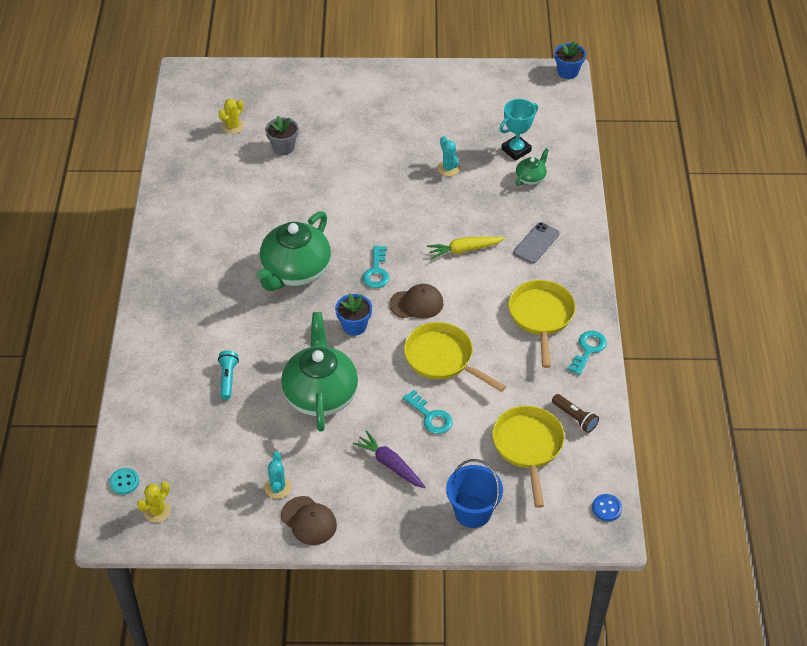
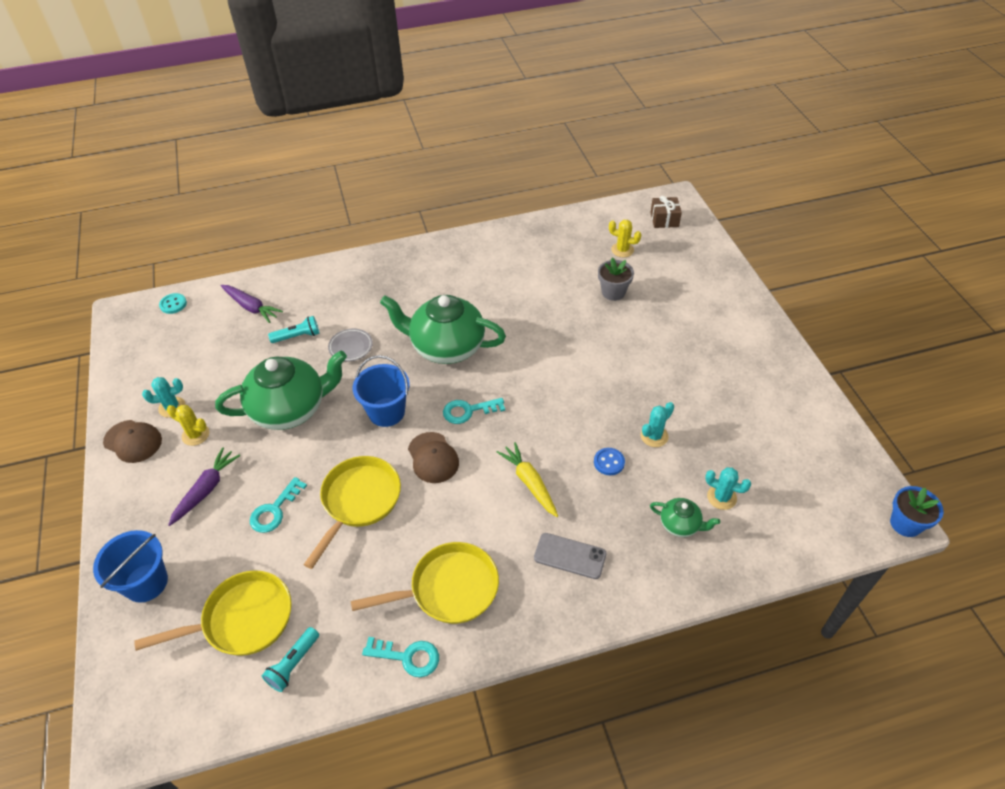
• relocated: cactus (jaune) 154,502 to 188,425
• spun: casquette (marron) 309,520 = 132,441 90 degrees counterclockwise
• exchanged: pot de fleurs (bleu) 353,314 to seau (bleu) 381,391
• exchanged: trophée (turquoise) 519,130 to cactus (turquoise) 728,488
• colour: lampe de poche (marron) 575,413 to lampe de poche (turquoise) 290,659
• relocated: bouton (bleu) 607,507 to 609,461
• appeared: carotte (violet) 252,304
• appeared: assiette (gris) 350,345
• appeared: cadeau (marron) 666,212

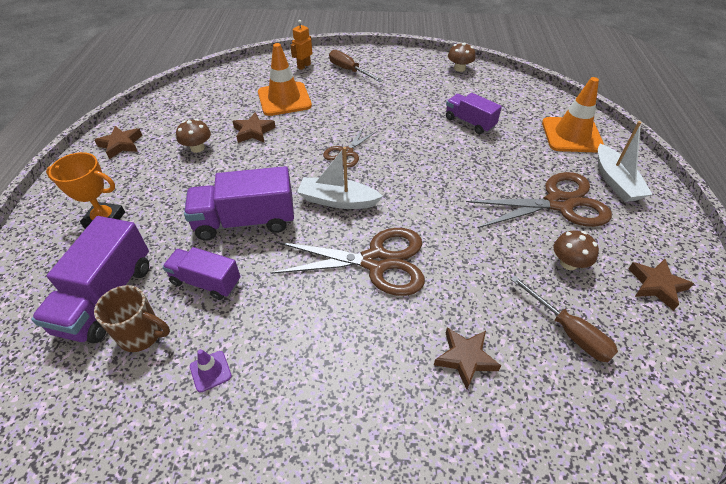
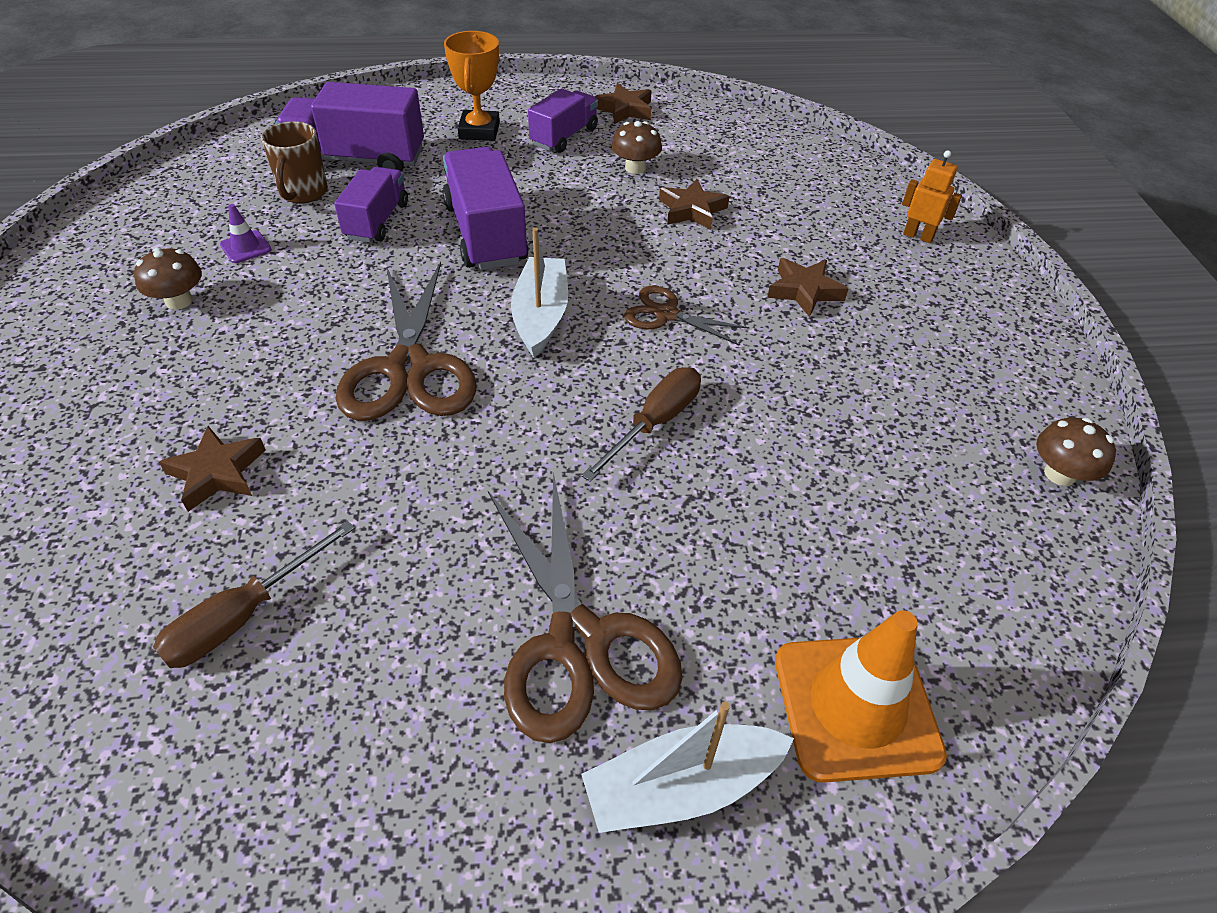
• missing: cône de chantier (orange) 285,79
• relocated: tournevis (marron) 356,66 to 641,424
• relocated: camion (violet) 474,113 to 563,120
• relocated: champignon (marron) 576,250 to 168,279
• relocated: étoile (marron) 661,285 to 807,287

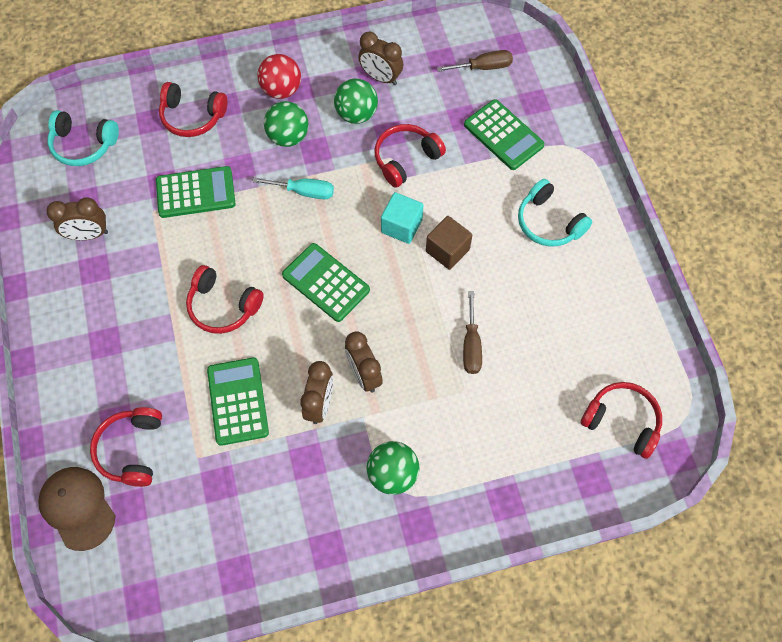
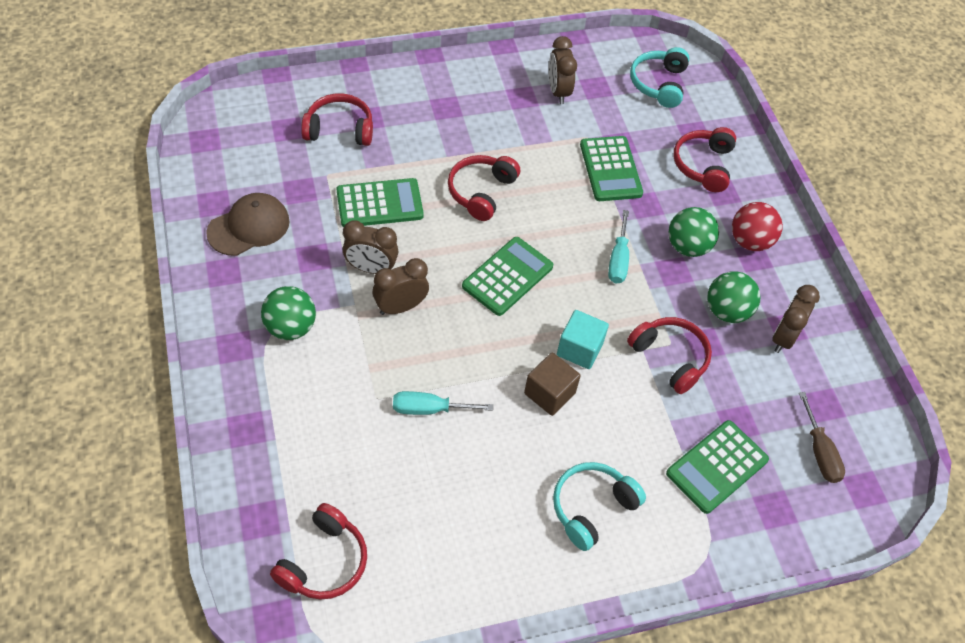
• relocated: casquette (marron) 76,509 to 248,224
• colour: tournevis (marron) 472,332 to tournevis (turquoise) 443,403

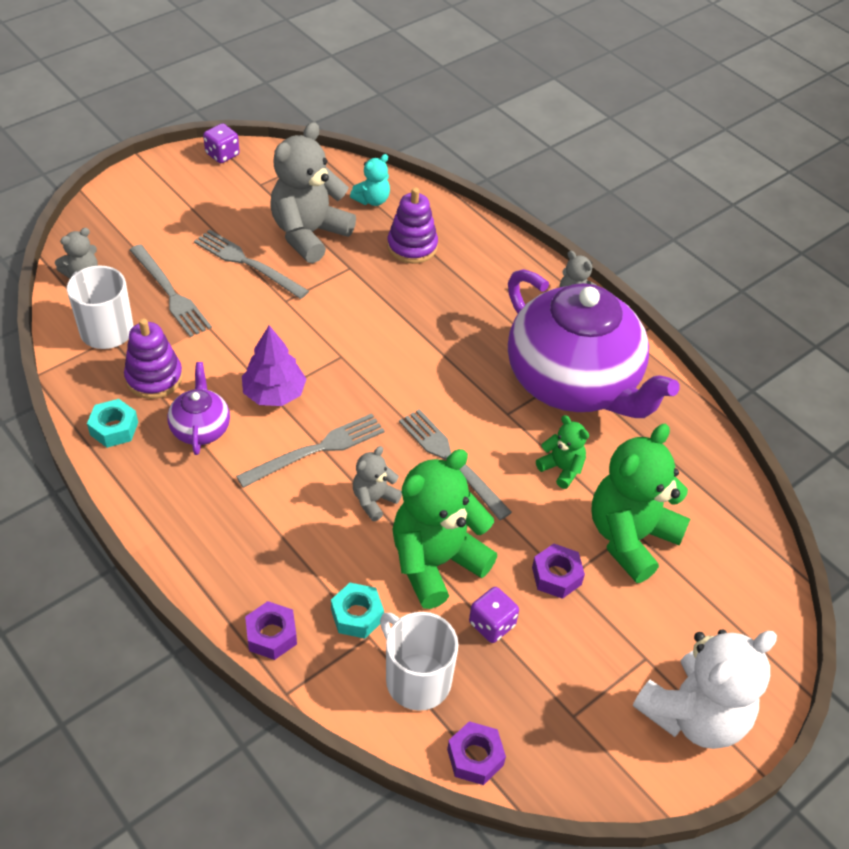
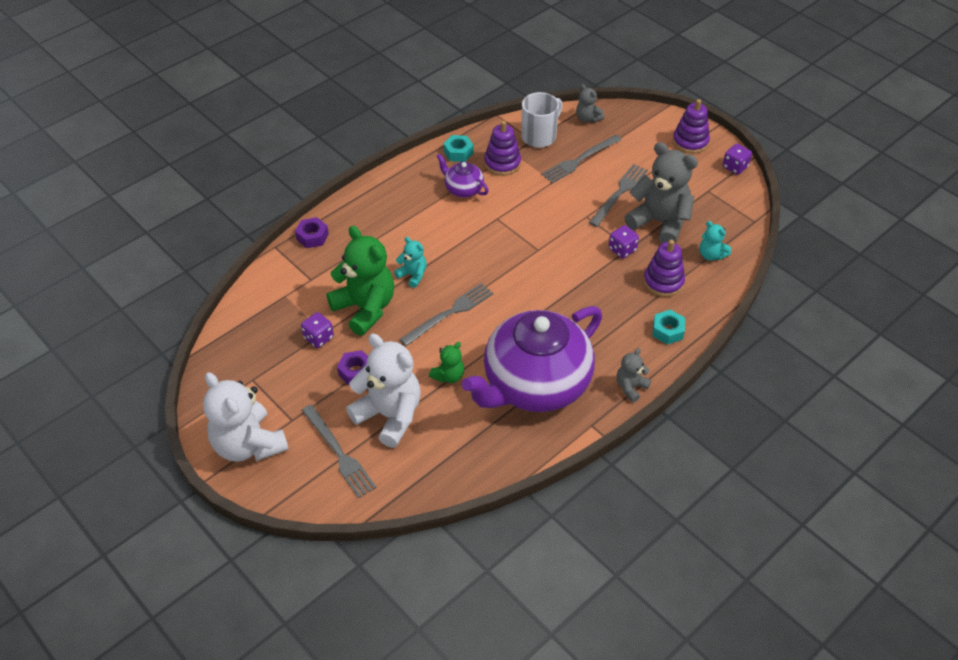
• spun: théière (violet) 198,408 = 462,175 135 degrees counterclockwise
• relocated: fourchette (gris) 310,451 to 339,451
• missing: arbre (violet) 274,365
• relocated: écrou (turquoise) 357,611 to 669,327
• colour: ours en peluche (gris) 377,483 to ours en peluche (turquoise) 410,262
• missing: tasse (blanc) 419,661
• missing: écrou (violet) 476,753
• colour: ours en peluche (vert) 640,503 to ours en peluche (blanc) 383,391
• appeared: dé (violet) 624,241
• appeared: jouet à empiler (violet) 691,126

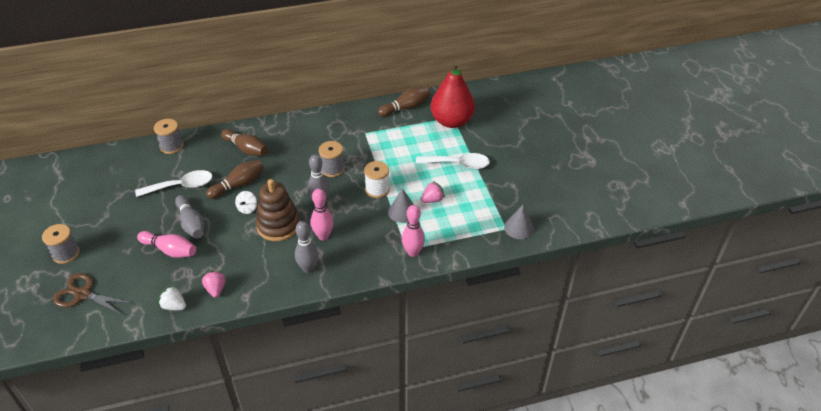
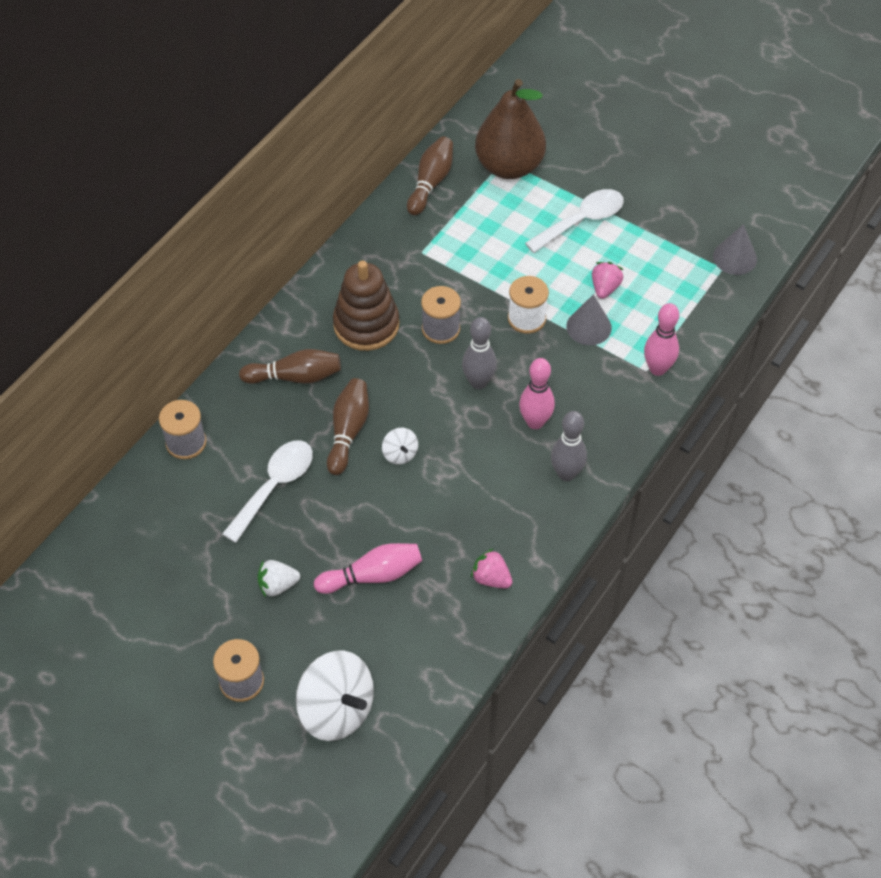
• exchanged: ciseaux (marron) 94,294 to toupie (blanc) 335,696
• relocated: fraise (blanc) 172,298 to 279,578
• missing: quille (gris) 189,217
• relocated: jouet à empiler (marron) 277,210 to 366,305
• colour: poire (rouge) 453,95 to poire (marron) 510,129

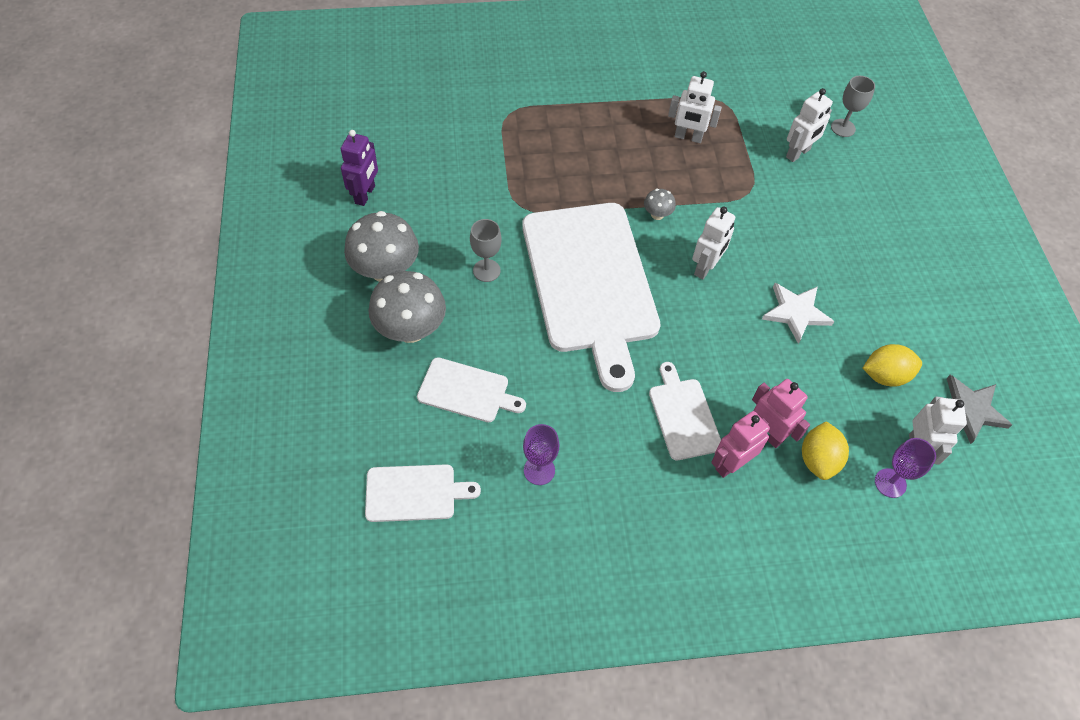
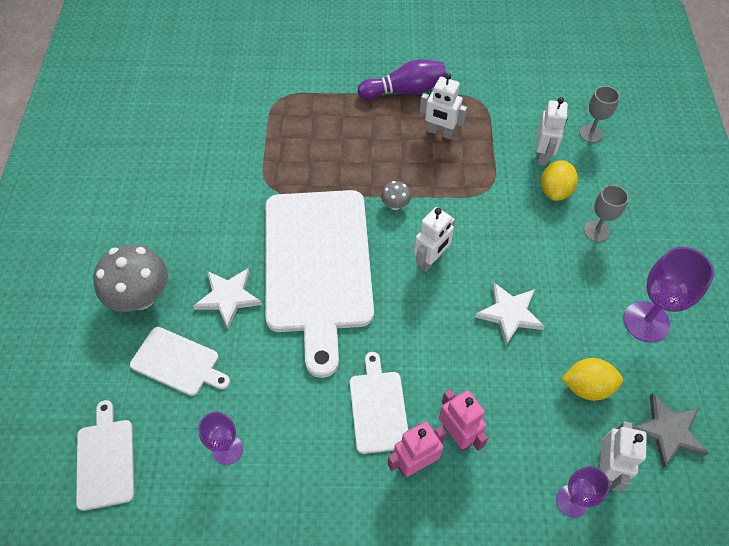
• missing: robot (violet) 359,168
• missing: champignon (gris) 381,246
• spun: planche à découper (blanc) 423,493 = 105,455 105 degrees counterclockwise
• relocated: verre à pied (gris) 486,250 to 606,213
• spun: robot (blanc) 809,125 = 552,131 45 degrees counterclockwise
• relocated: citron (jaune) 825,450 to 559,180
• appeared: étoile (blanc) 227,298
• appeared: quille (violet) 402,79
• appeared: verre à pied (violet) 668,295

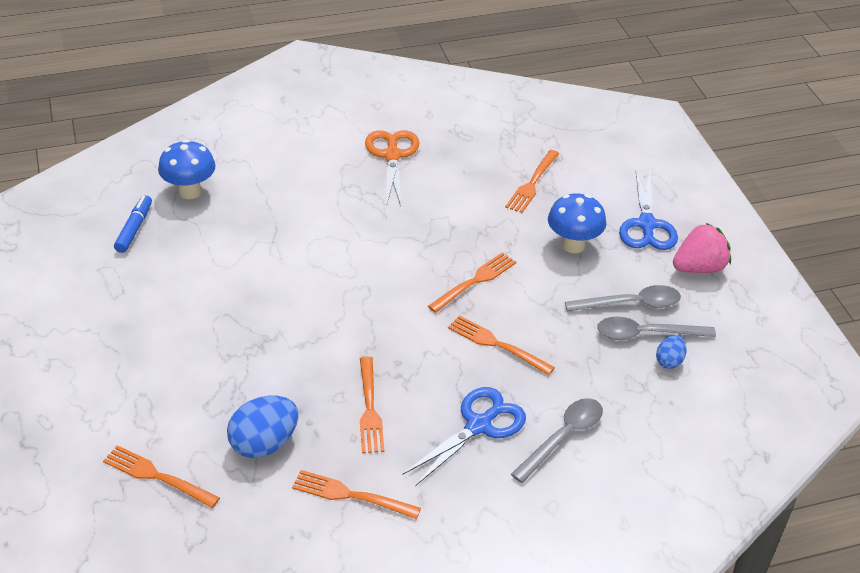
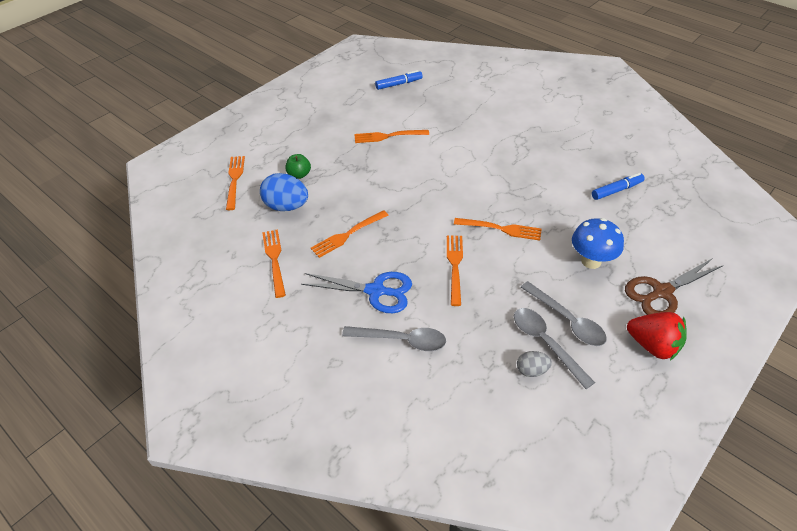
• missing: champignon (bleu) 187,169
• missing: ciseaux (orange) 392,168
• relocated: fourchette (orange) 532,181 to 391,136
• colour: ciseaux (bleu) 648,210 to ciseaux (marron) 674,286
• colour: œuf (bleu) 671,352 to œuf (gris) 534,364
• colour: fraise (rose) 702,248 to fraise (rouge) 657,336
• appeared: pomme (vert) 298,166
• appeared: feutre (bleu) 618,186

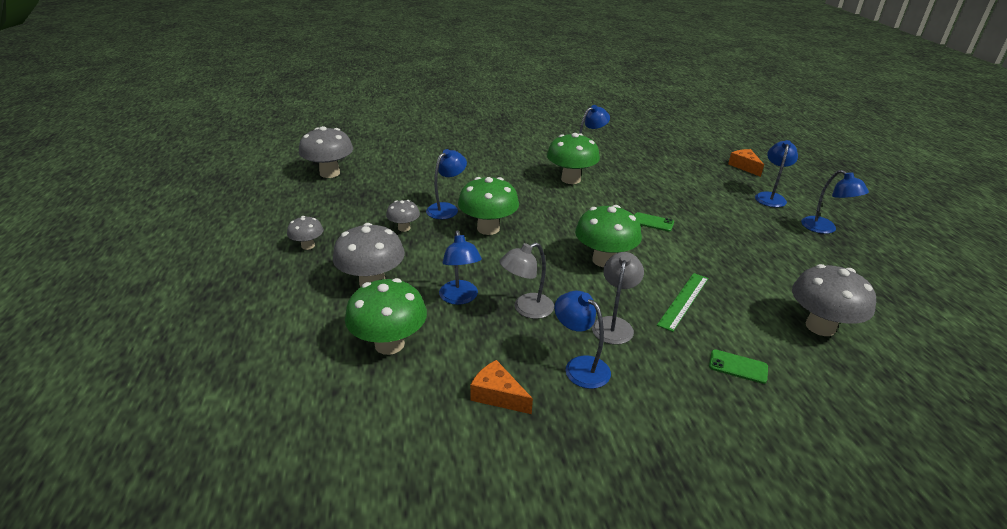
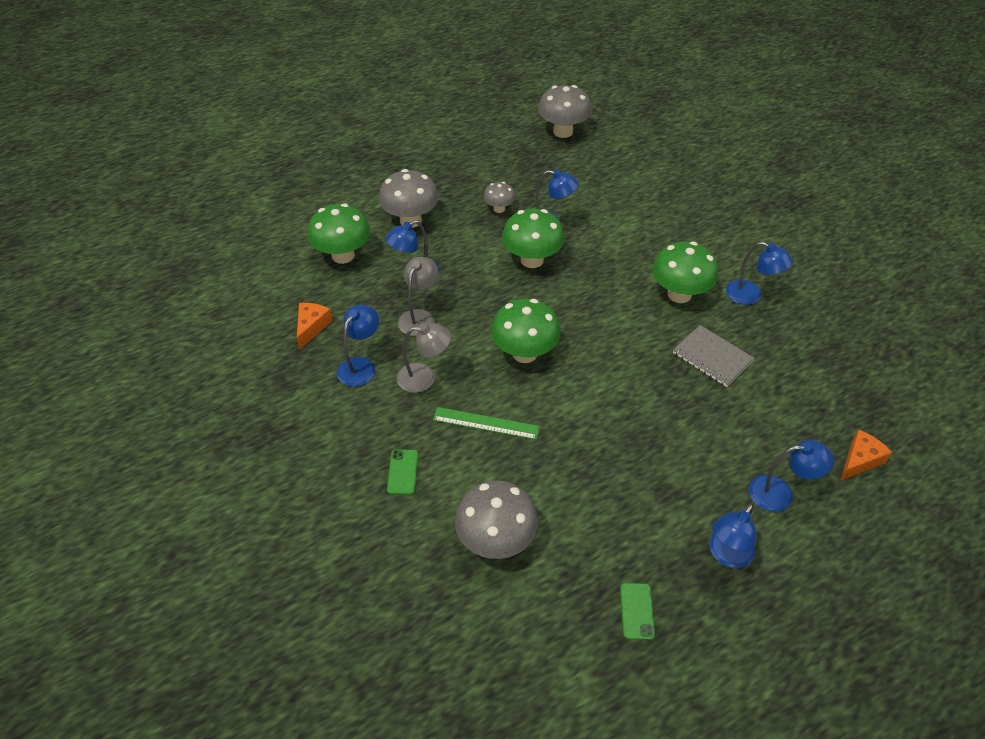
• missing: champignon (gris) 305,233
• spun: lampe (gris) 526,280 = 418,296 75 degrees clockwise
• relocated: téléphone (vert) 654,221 to 637,611
• appeared: carnet (gris) 714,356

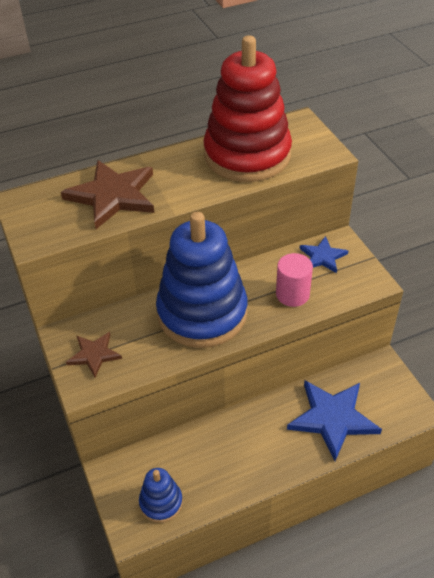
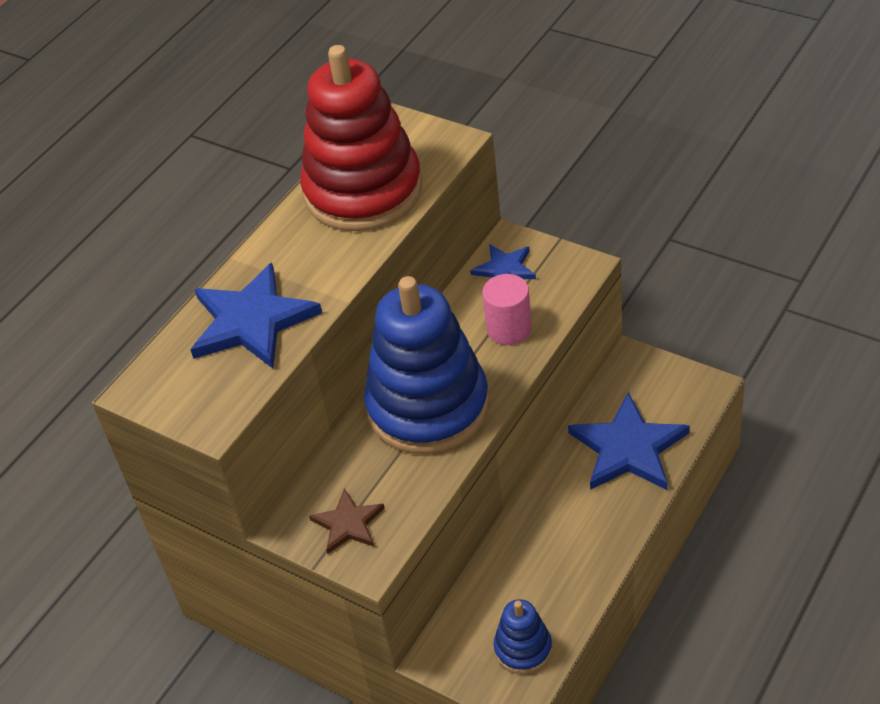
• colour: étoile (marron) 107,194 to étoile (bleu) 256,315

